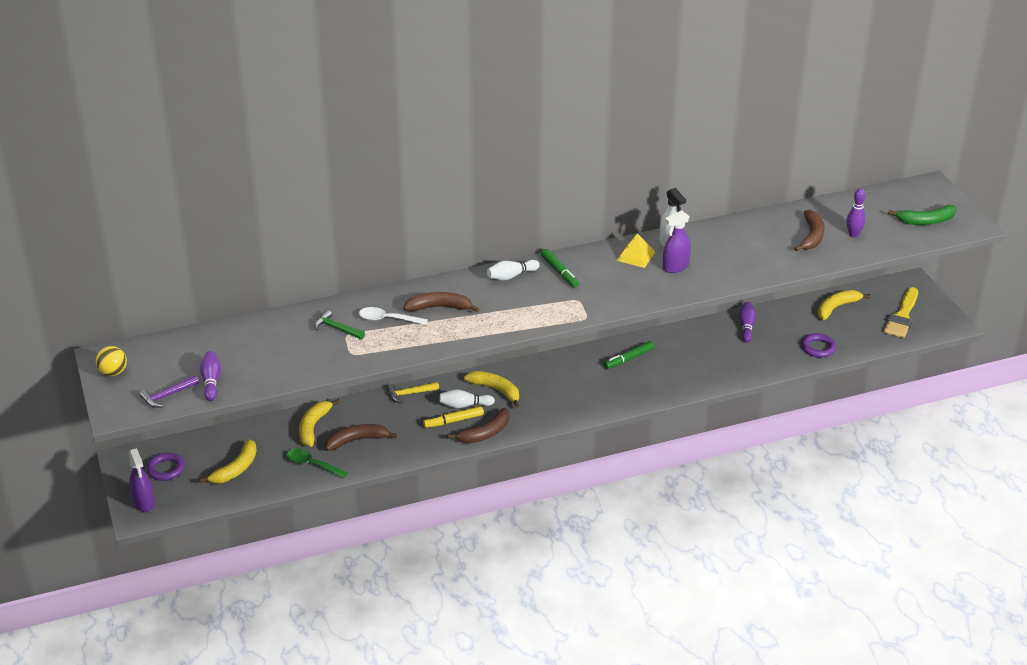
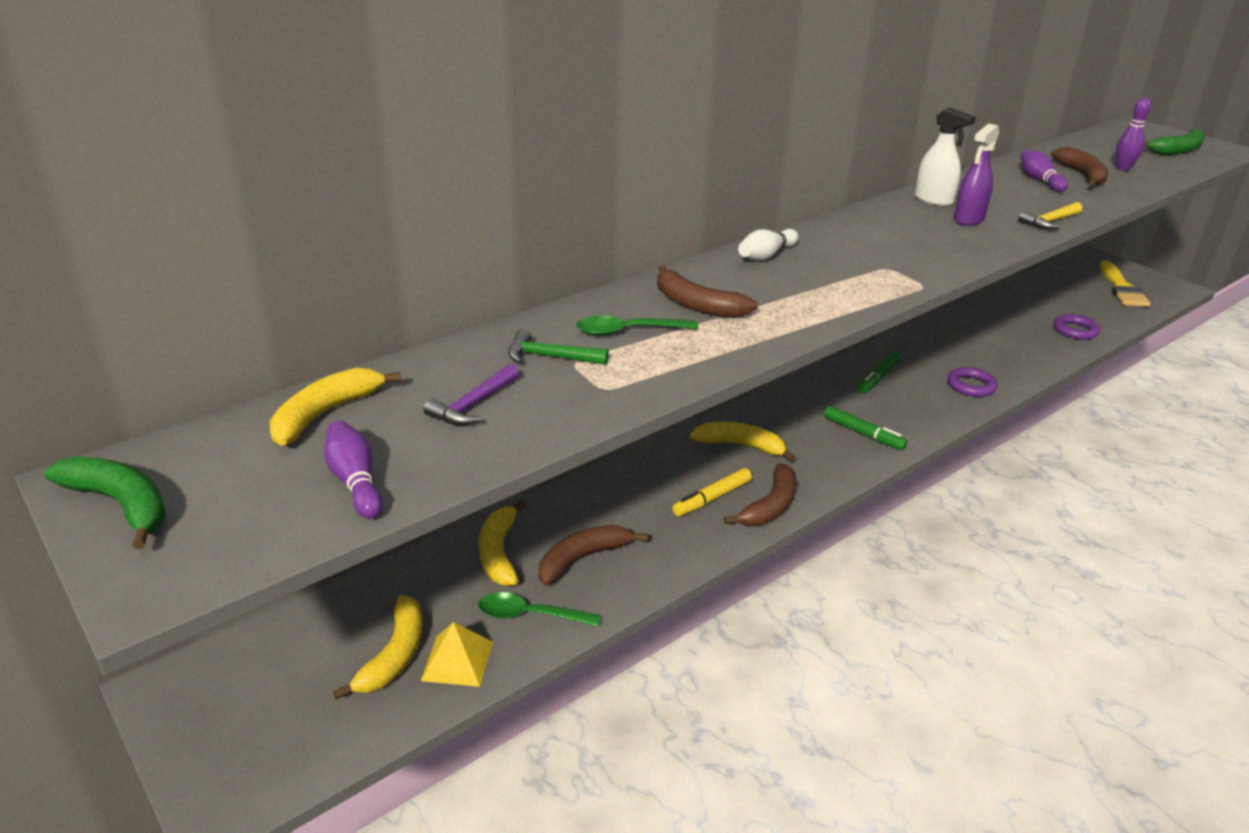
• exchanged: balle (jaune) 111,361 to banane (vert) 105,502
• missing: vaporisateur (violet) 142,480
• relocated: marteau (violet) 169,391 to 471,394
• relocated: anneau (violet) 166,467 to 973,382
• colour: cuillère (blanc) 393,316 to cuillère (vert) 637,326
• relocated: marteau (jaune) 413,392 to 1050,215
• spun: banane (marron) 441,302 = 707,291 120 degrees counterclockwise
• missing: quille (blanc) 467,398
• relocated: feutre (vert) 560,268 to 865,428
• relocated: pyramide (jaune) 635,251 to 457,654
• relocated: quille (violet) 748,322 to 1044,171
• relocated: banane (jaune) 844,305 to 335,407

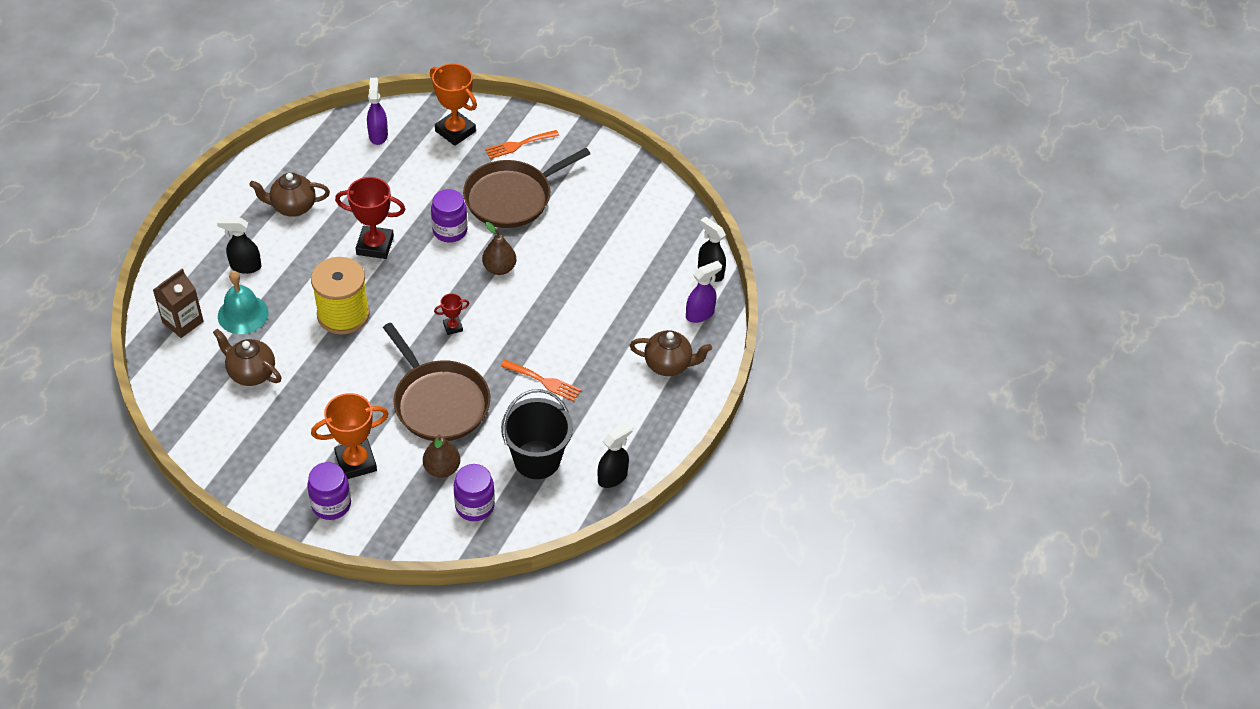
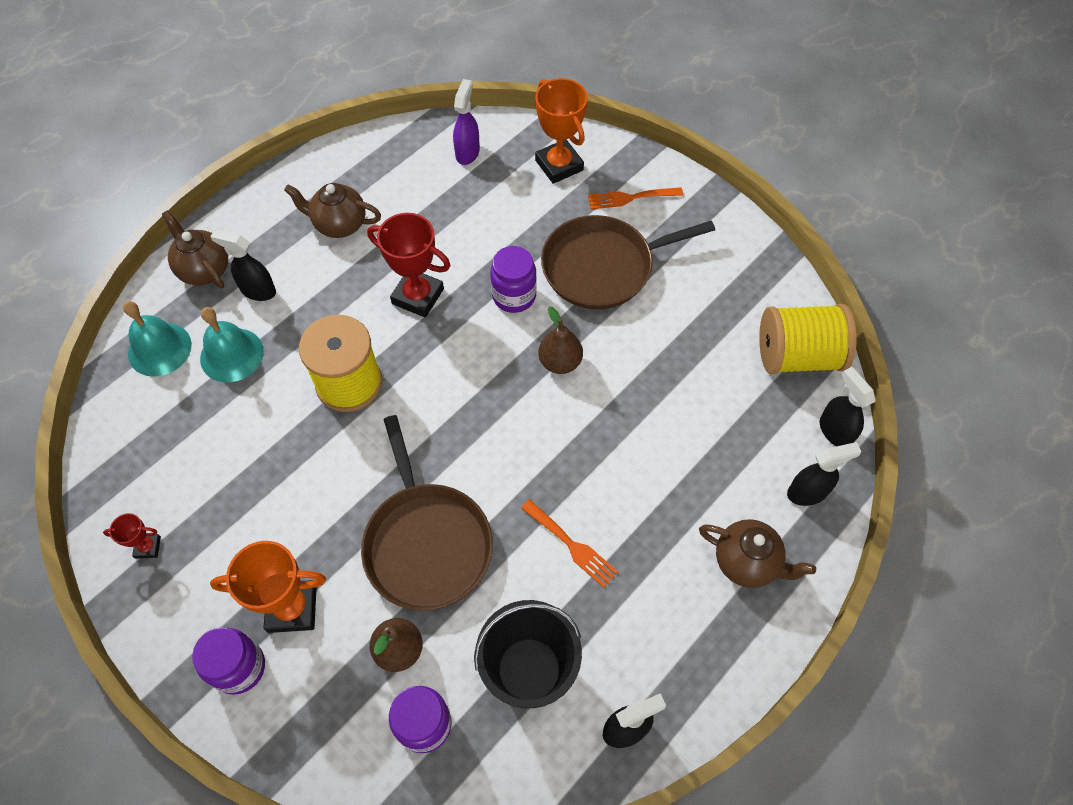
• exchanged: brique de lait (marron) 178,303 to cloche (turquoise) 157,339
• relocated: théière (marron) 247,357 to 195,249
• relocated: trophée (rouge) 452,314 to 132,536
• colour: vaporisateur (violet) 704,292 to vaporisateur (noir) 824,474
• appeared: bobine (jaune) 808,339

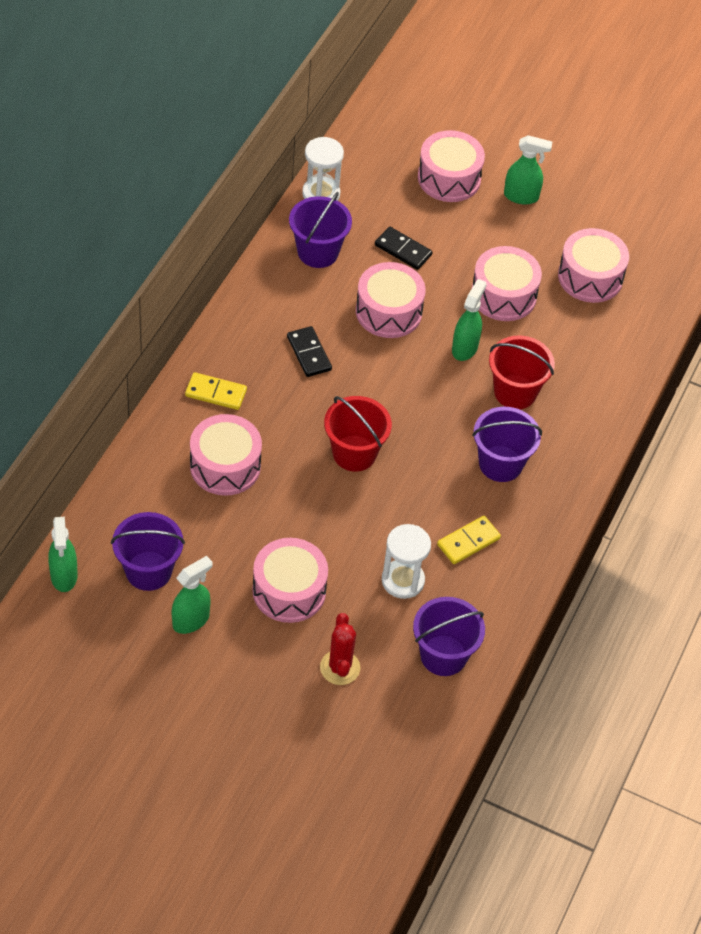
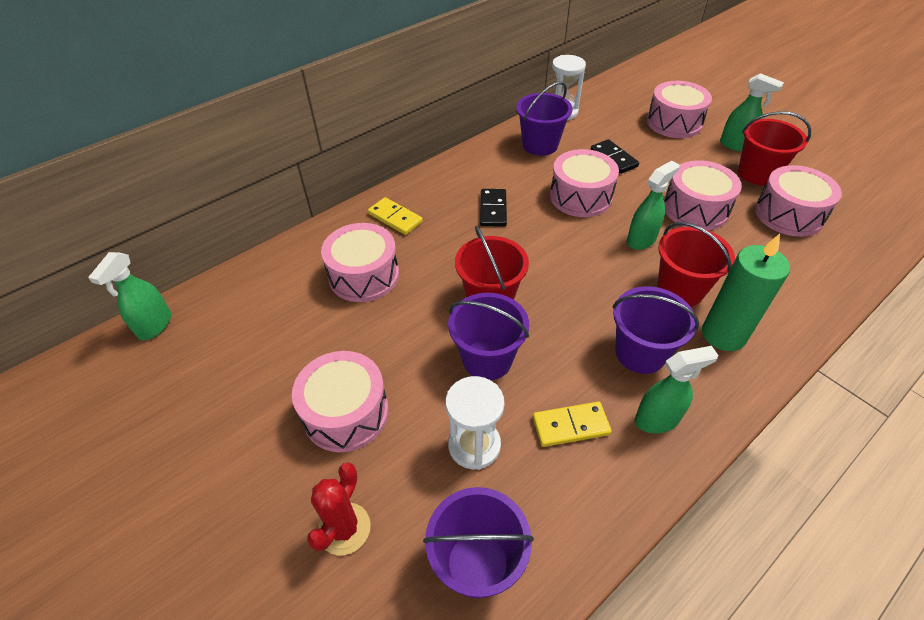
• relocated: seau (violet) 148,551 to 488,336
• relocated: vaporisateur (vert) 192,595 to 677,390
• appeared: bougie (vert) 746,292
• appeared: seau (rouge) 774,148

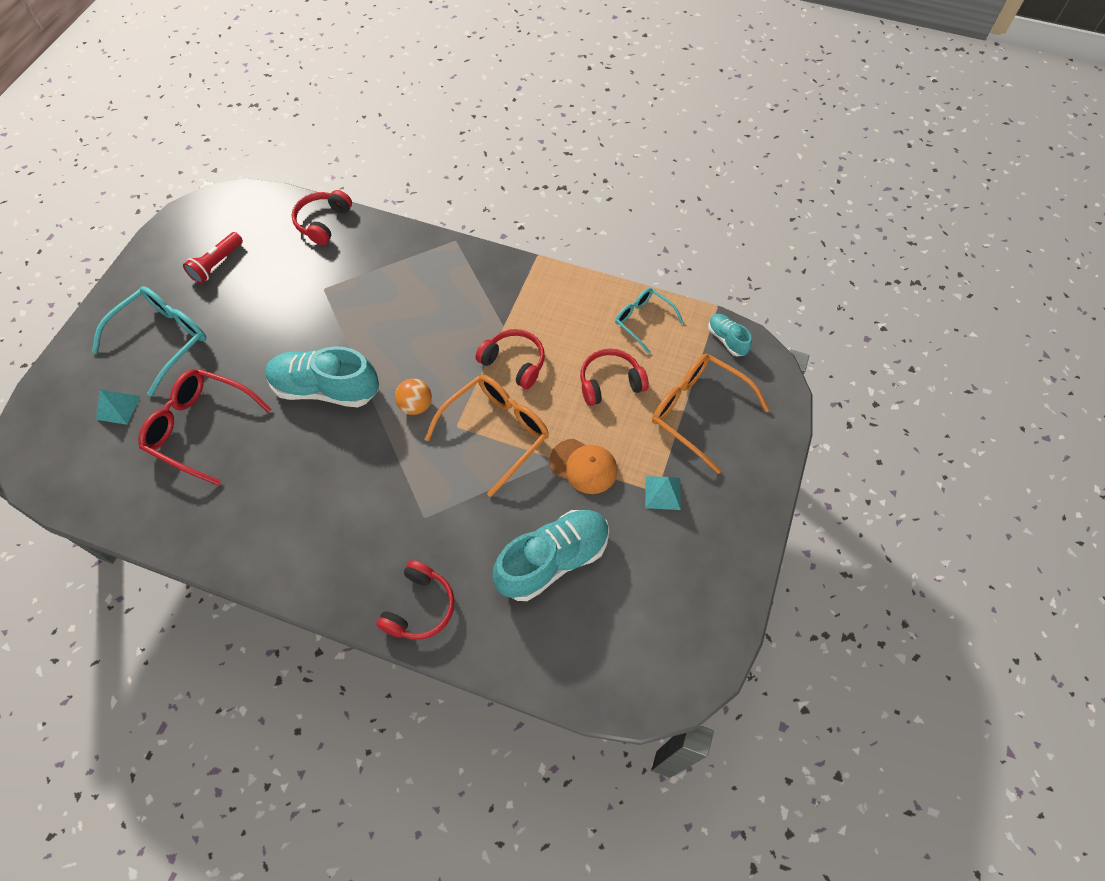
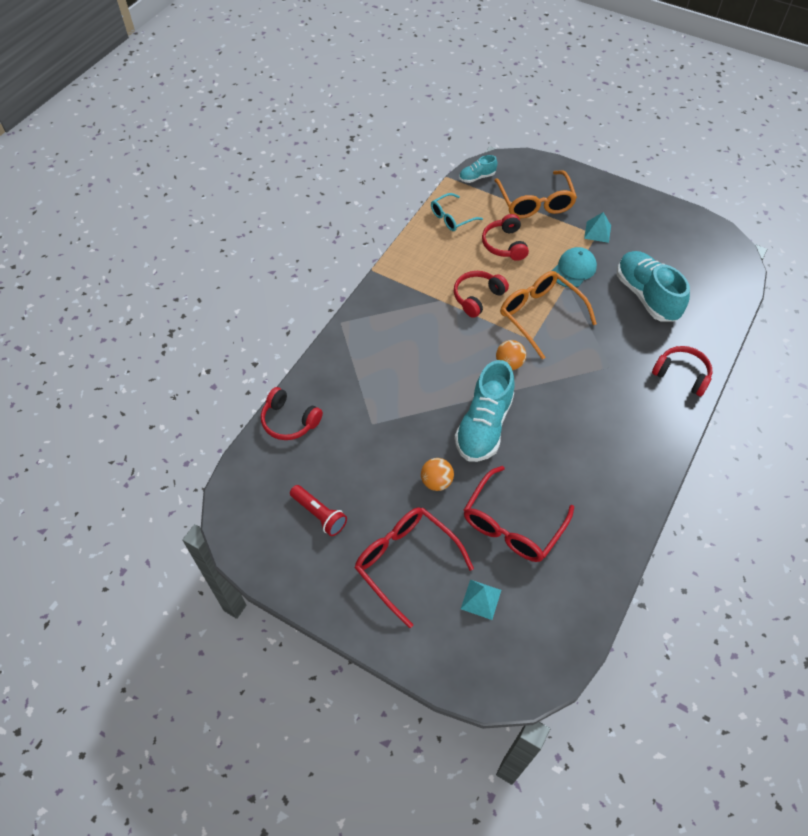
• colour: lunettes (turquoise) 149,341 to lunettes (rouge) 414,567
• colour: casquette (orange) 583,466 to casquette (turquoise) 574,267
• spun: lunettes (orange) 710,414 = 535,194 60 degrees counterclockwise
• appeared: balle (orange) 437,474

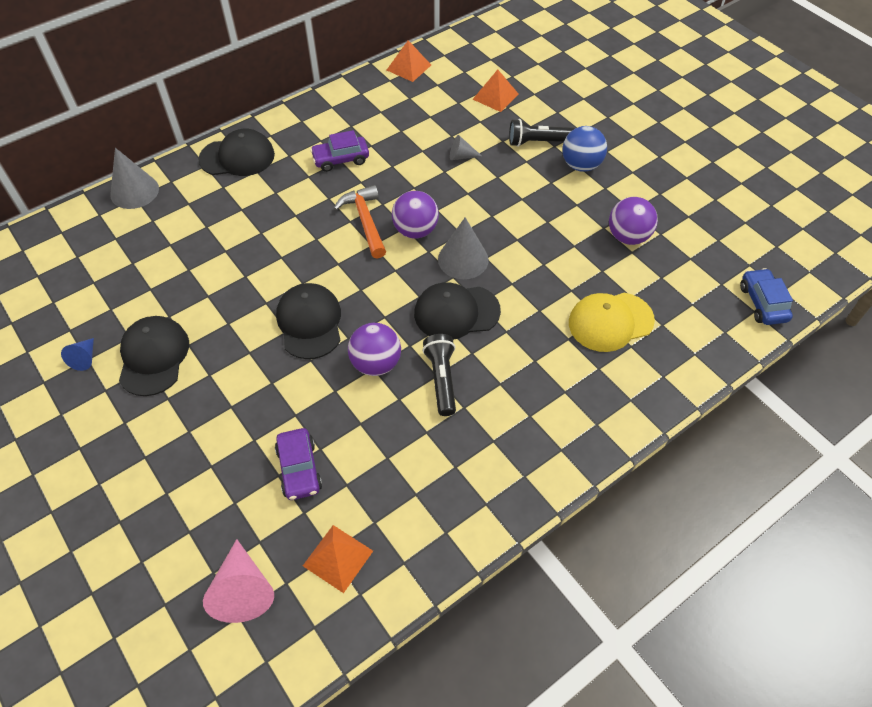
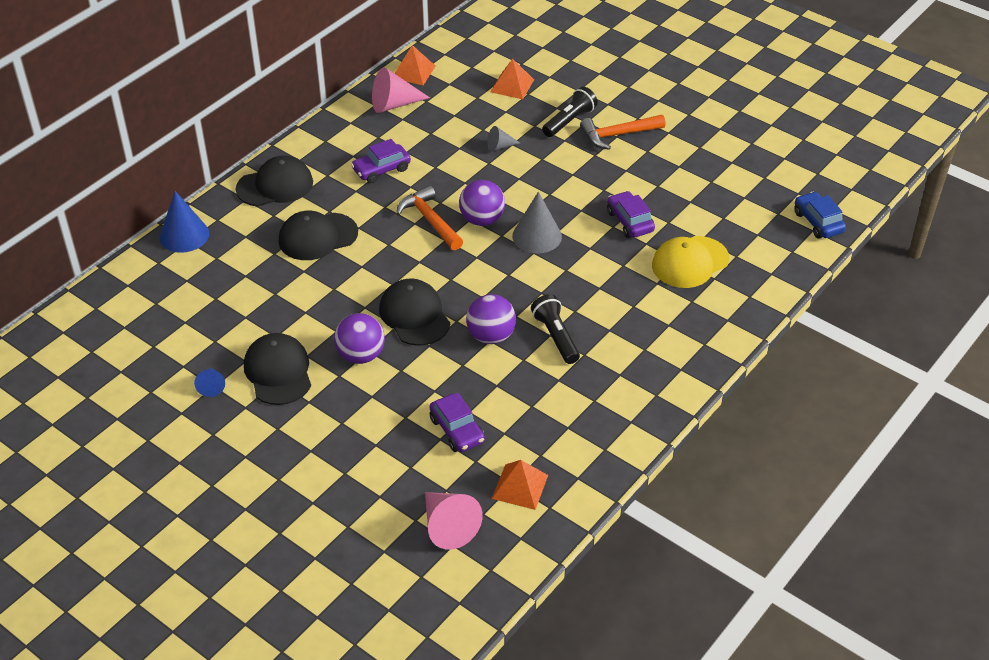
• colour: cône (gris) 134,178 to cône (bleu) 184,222
• relocated: casquette (noir) 457,311 to 318,235
• spun: lampe de poche (noir) 542,133 = 570,112 150 degrees clockwise
• exchanged: balle (bleu) 584,149 to marteau (orange) 623,132
• relocated: balle (violet) 633,221 to 359,338
• appeared: cône (rose) 401,90
• appeared: voiture (violet) 631,214

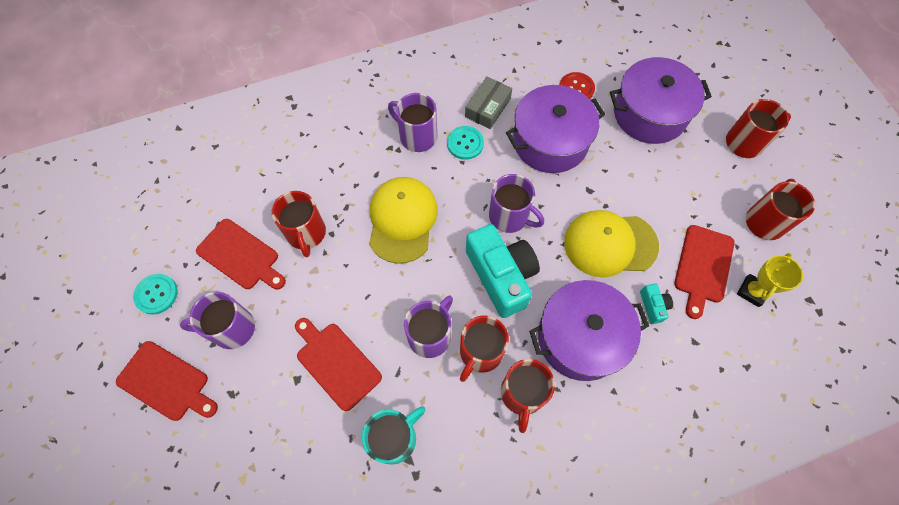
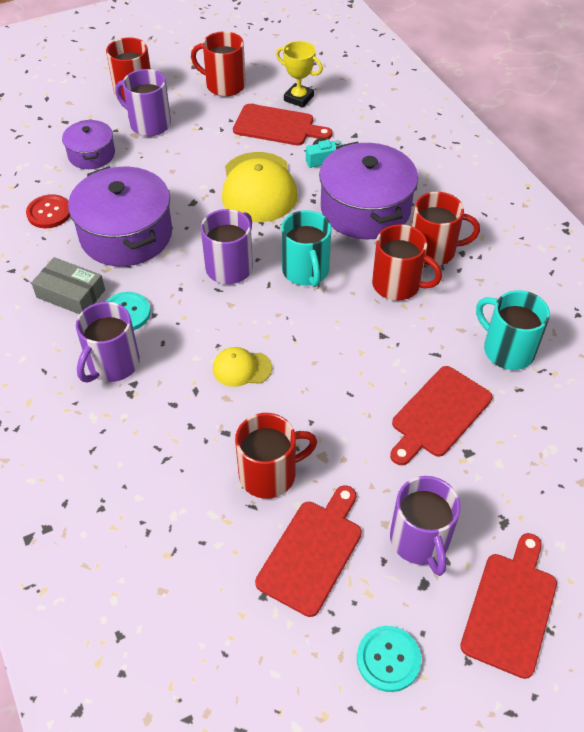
• size: casquette (jaune) 403,220 = 242,367 x0.50
• relocated: tasse (violet) 428,326 to 143,102
• exchanged: appareil photo (turquoise) 503,271 to tasse (turquoise) 306,248
• size: marmite (violet) 661,100 = 88,144 x0.55

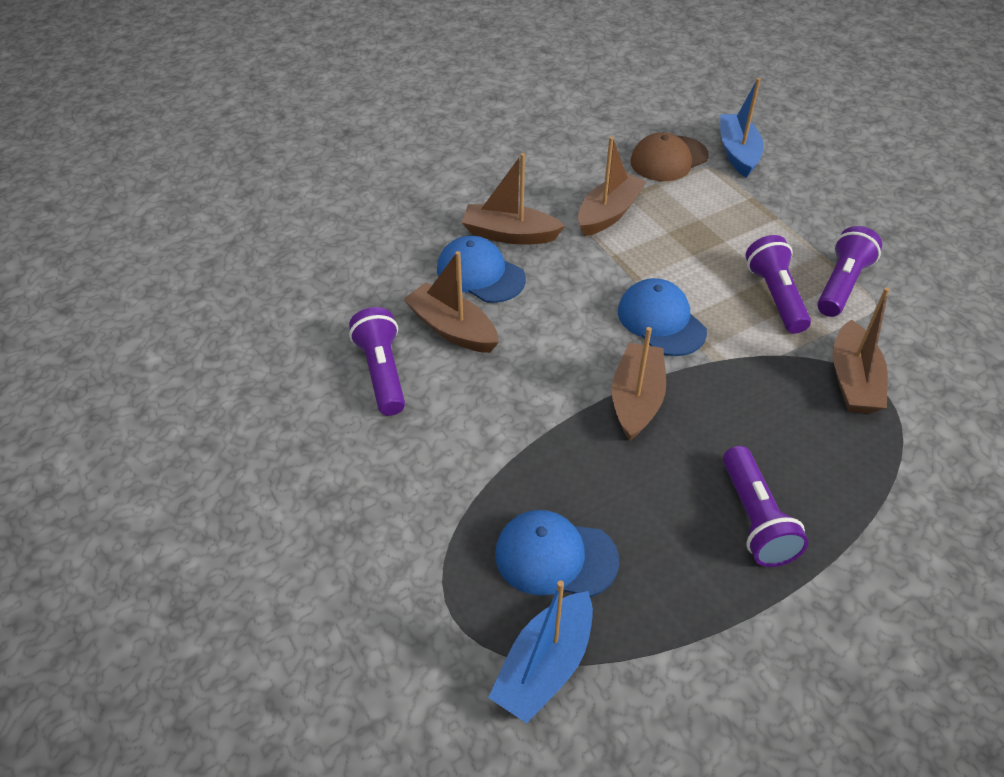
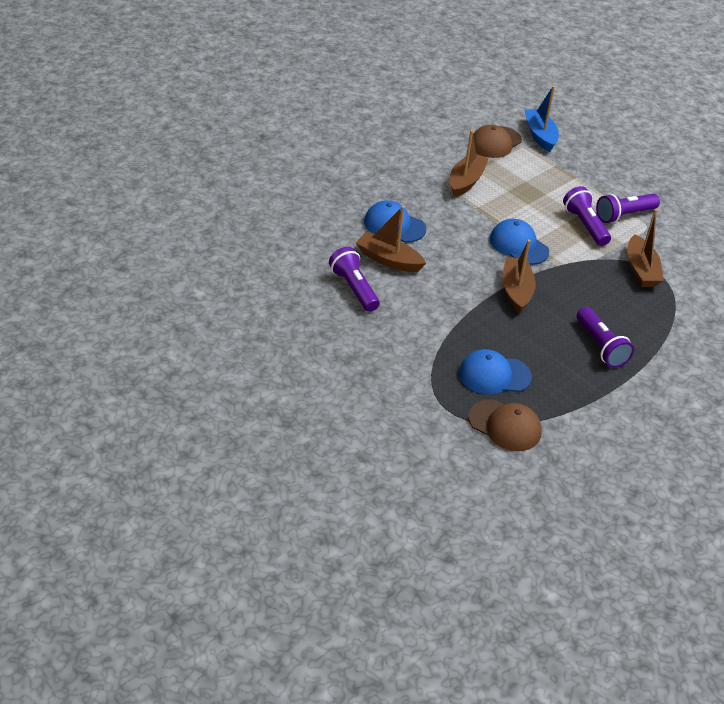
• missing: bateau (marron) 513,199
• exchanged: bateau (bleu) 540,652 to casquette (marron) 505,425
• spun: lampe de poche (violet) 849,271 = 628,208 135 degrees counterclockwise

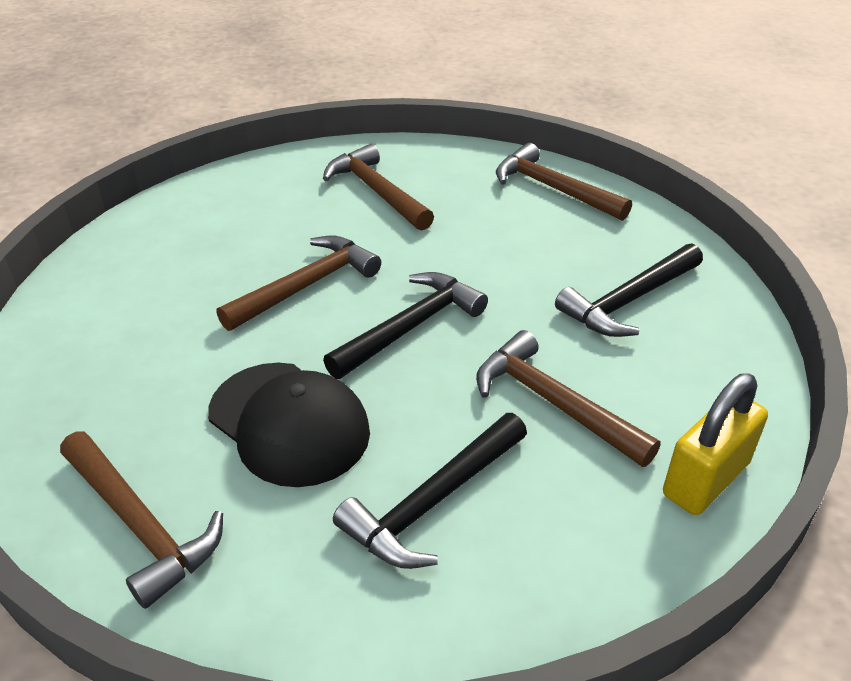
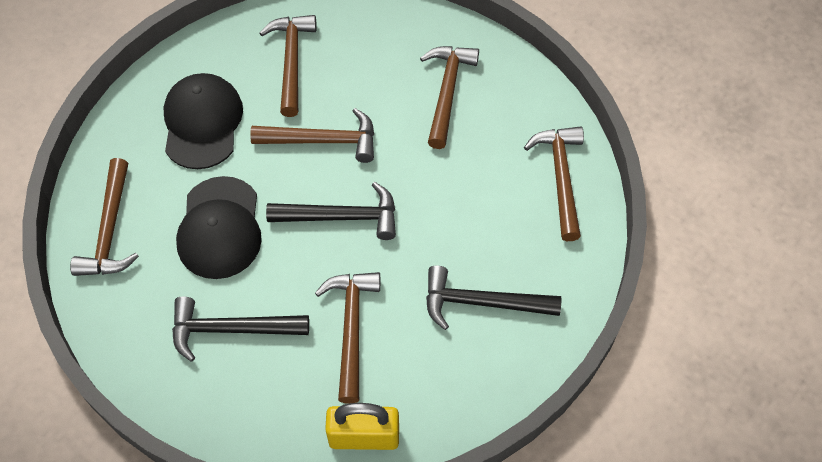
• appeared: casquette (noir) 203,121
• appeared: marteau (marron) 288,66

